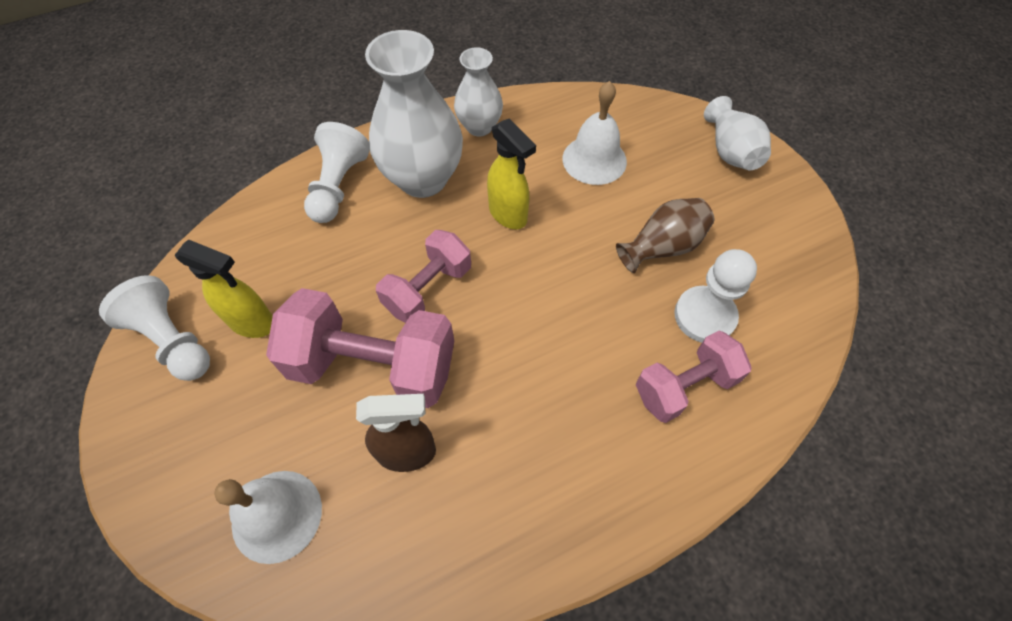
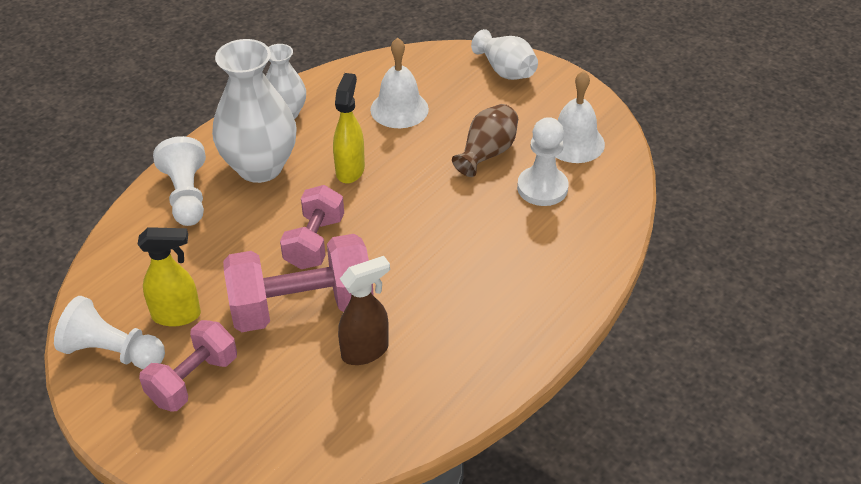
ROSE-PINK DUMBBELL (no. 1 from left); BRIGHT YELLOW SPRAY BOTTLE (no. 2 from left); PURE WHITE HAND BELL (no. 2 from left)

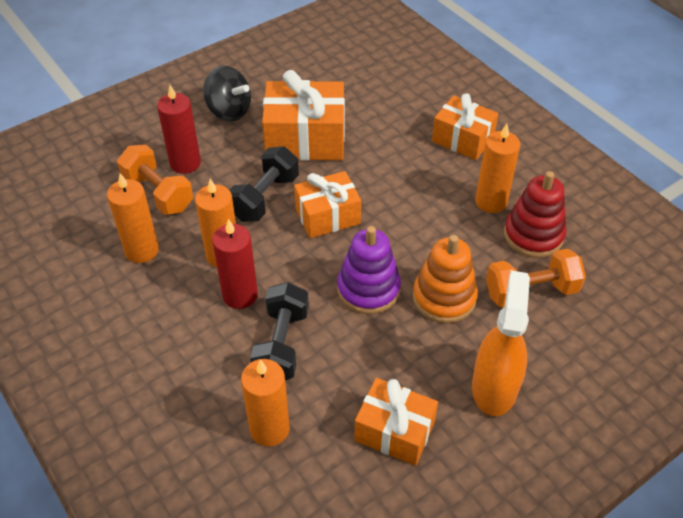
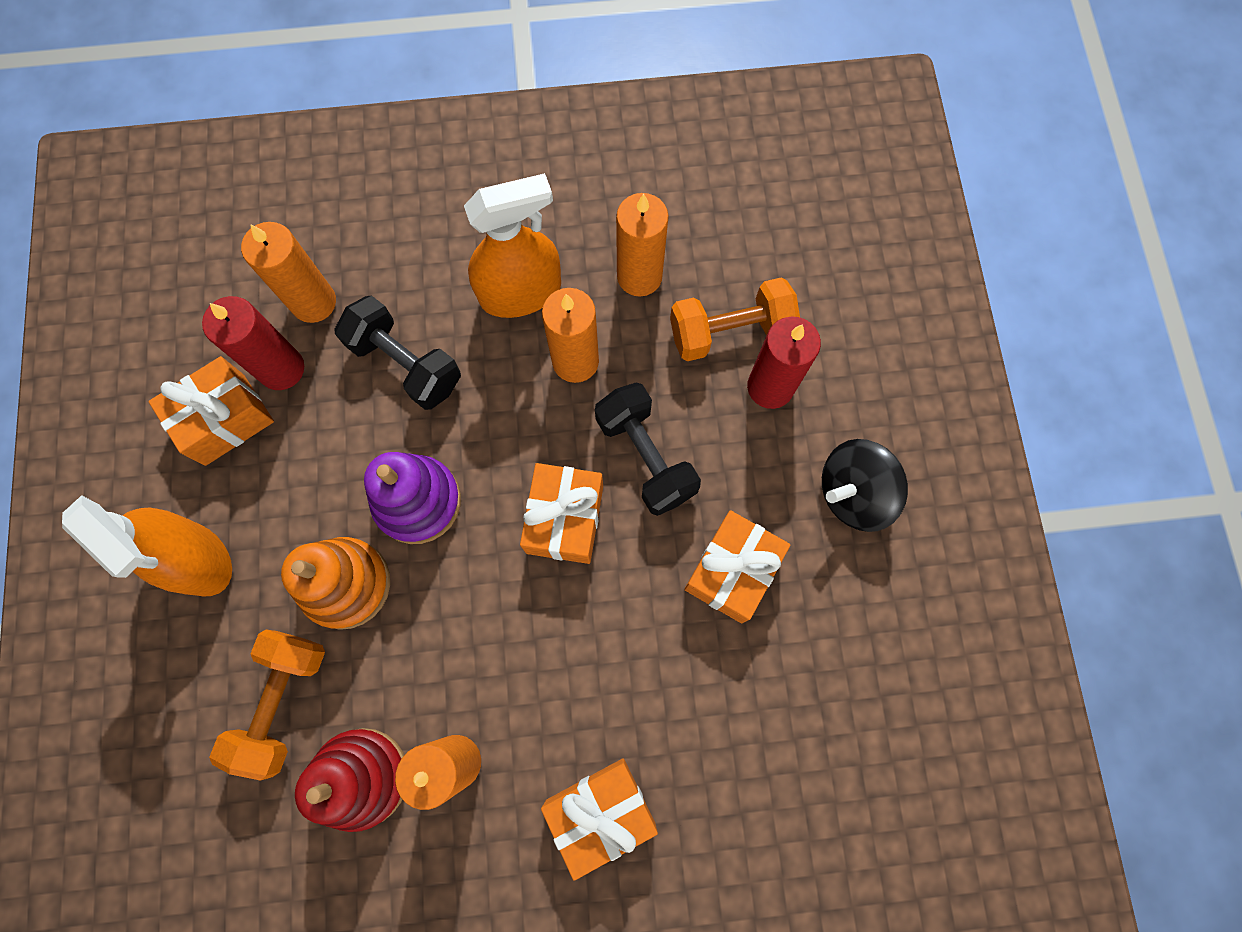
CRIMSON PILLAR CANDLE (no. 1 from left); ORANGE-COLOURED SPRAY BOTTLE (no. 2 from left); ORANGE-COLOURED PRESENT (no. 4 from left)

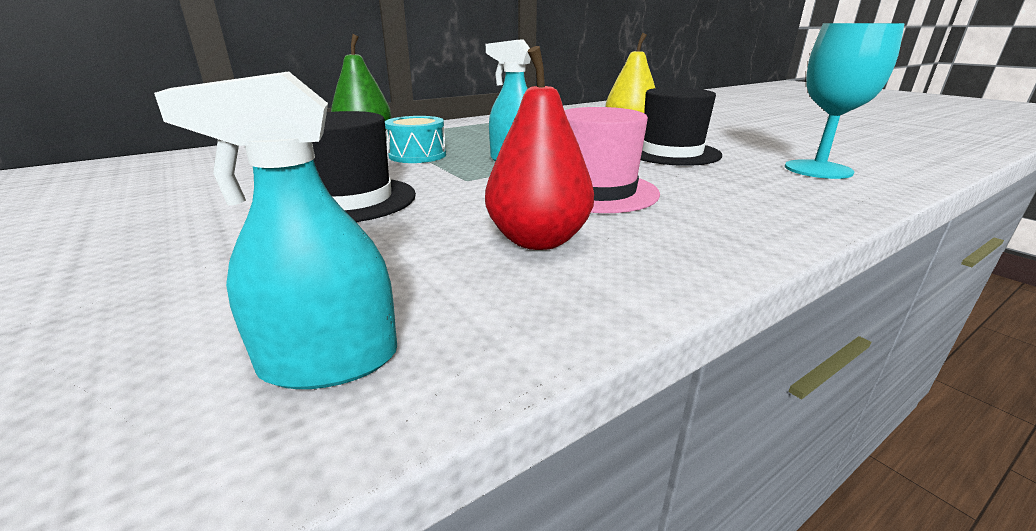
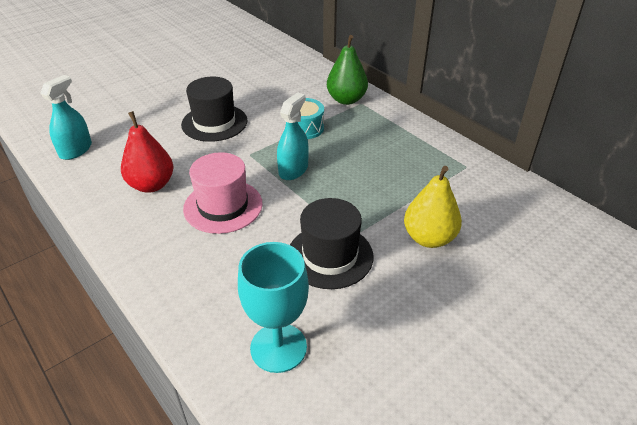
TEAL SPRAY BOTTLE (no. 1 from left)

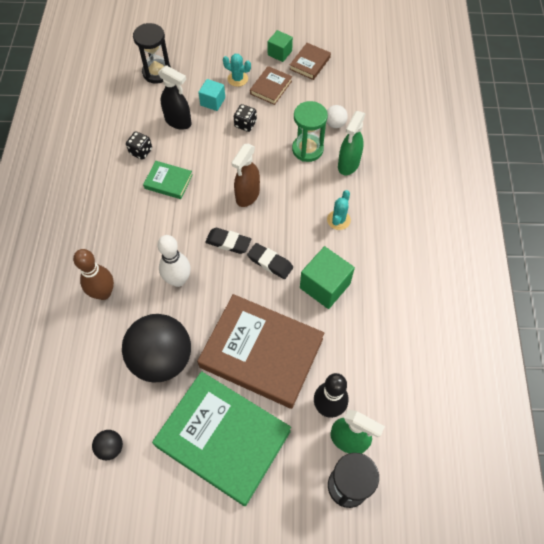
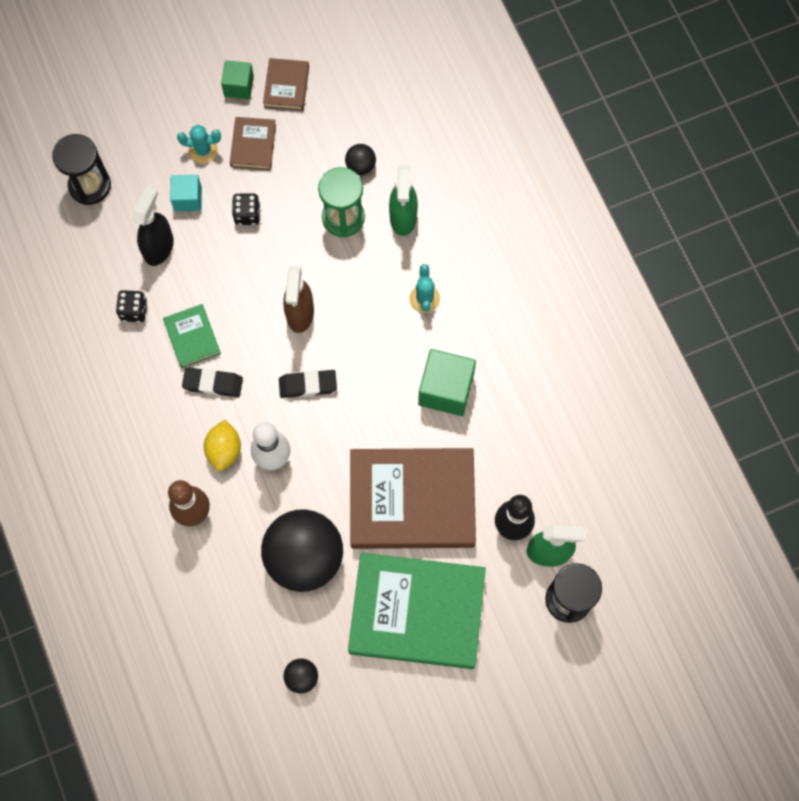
JET-BLACK SPRAY BOTTLE; EMERALD BOOK (no. 1 from left); JET-BLACK ERASER (no. 1 from left); BRIGHT YELLOW TOY LEMON; JET-BLACK SPHERE (no. 3 from left)

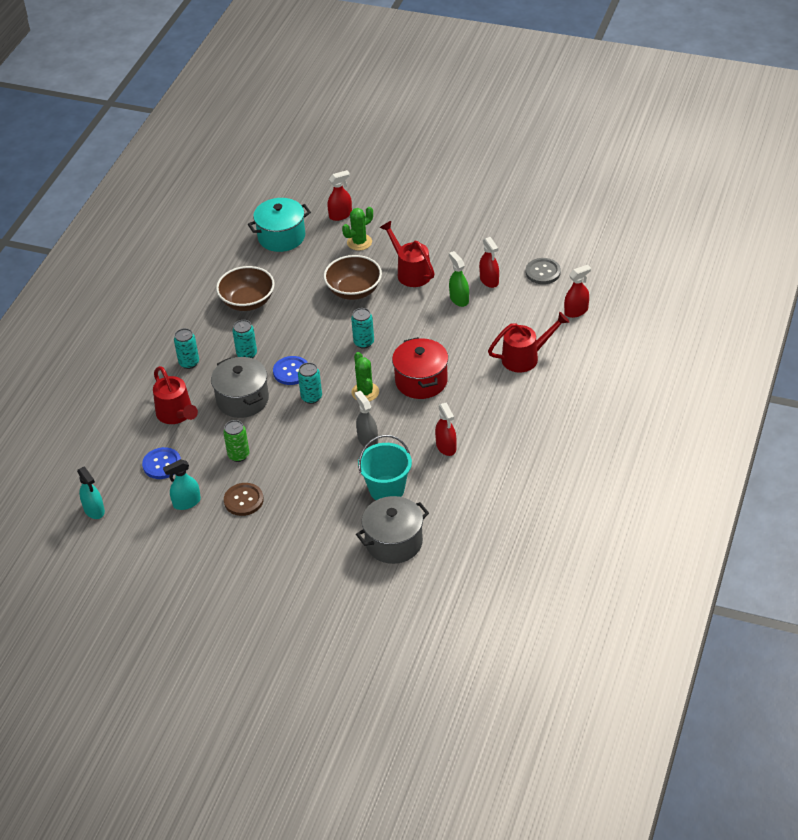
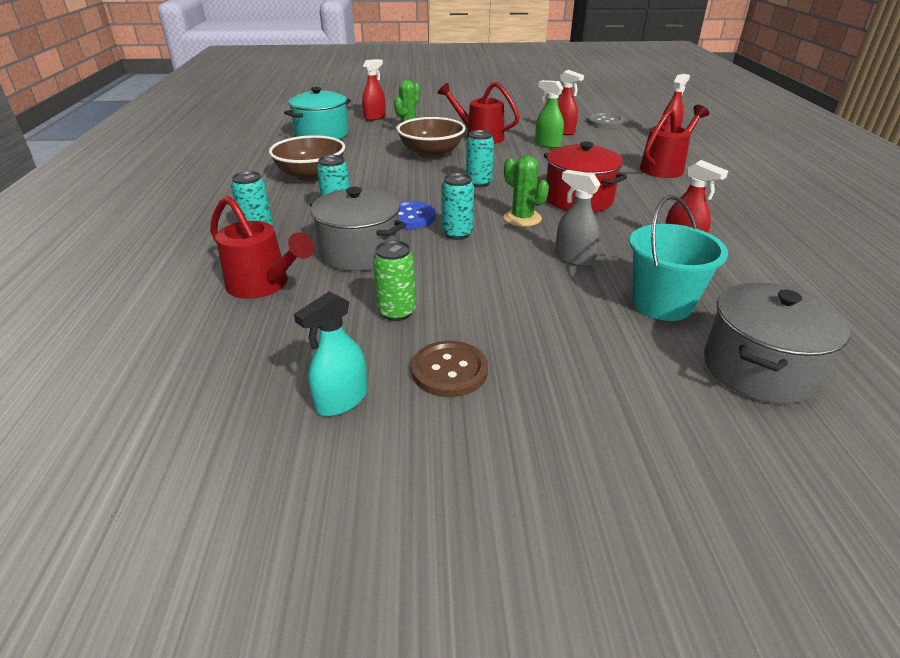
TEAL SPRAY BOTTLE (no. 1 from left in the first image); BLUE SHIRT BUTTON (no. 1 from left in the first image)

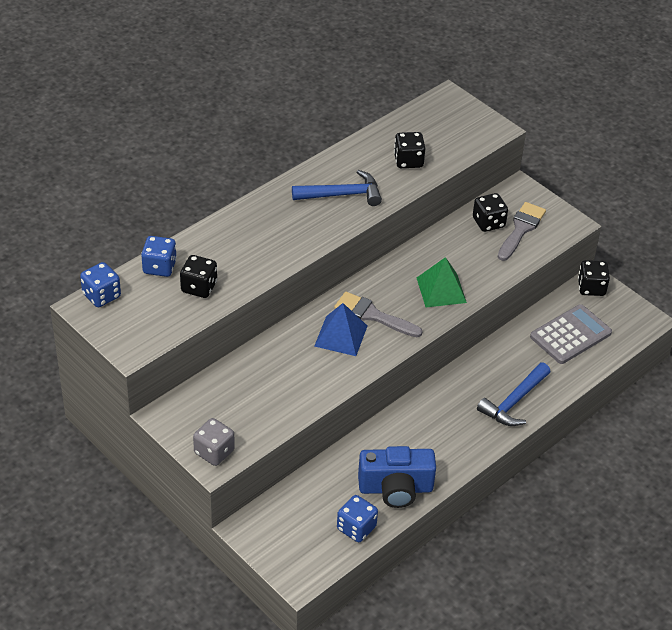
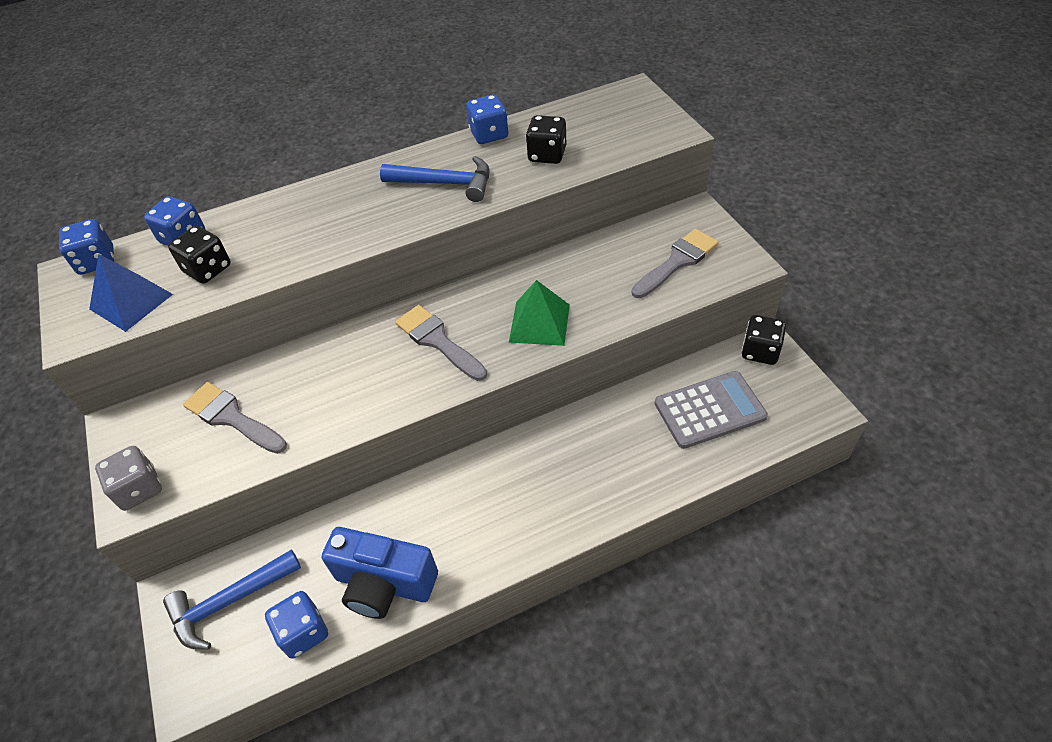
BLUE PYRAMID SHAPE; BLUE CLAW HAMMER (no. 1 from left); ASH-GREY PAINTBRUSH (no. 1 from left); BLUE GAME DIE (no. 4 from left); JET-BLACK GAME DIE (no. 3 from left in the first image)

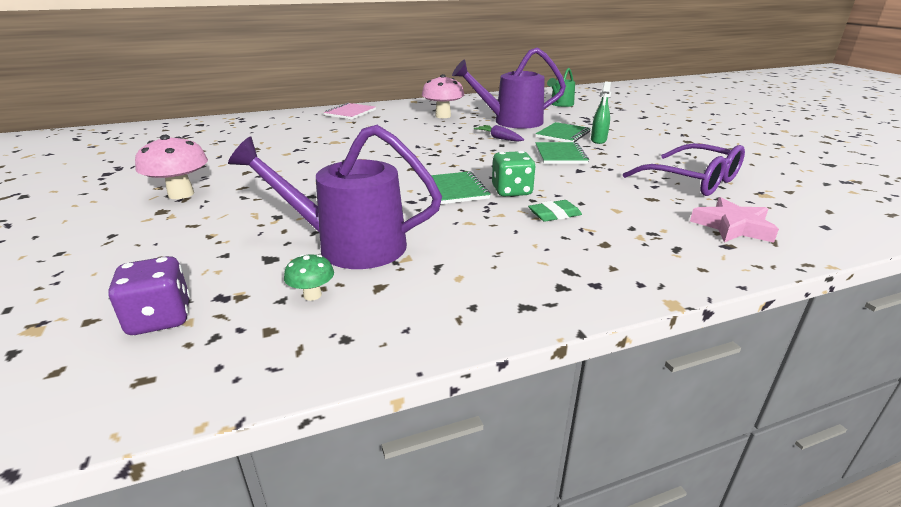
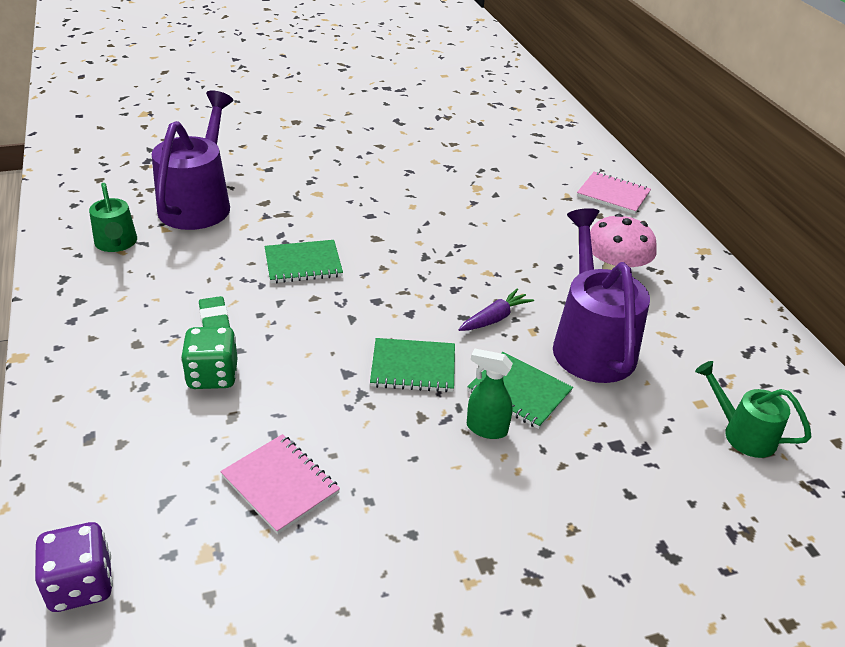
ROYAL PURPLE GAME DIE; EMERALD WATERING CAN (no. 1 from left); EMERALD GAME DIE; ROSE-PINK NOTEPAD (no. 1 from left); ROSE-PINK MUSHROOM (no. 1 from left in the first image); EMERALD MUSHROOM; ROSE-PINK FIVE-POINTED STAR

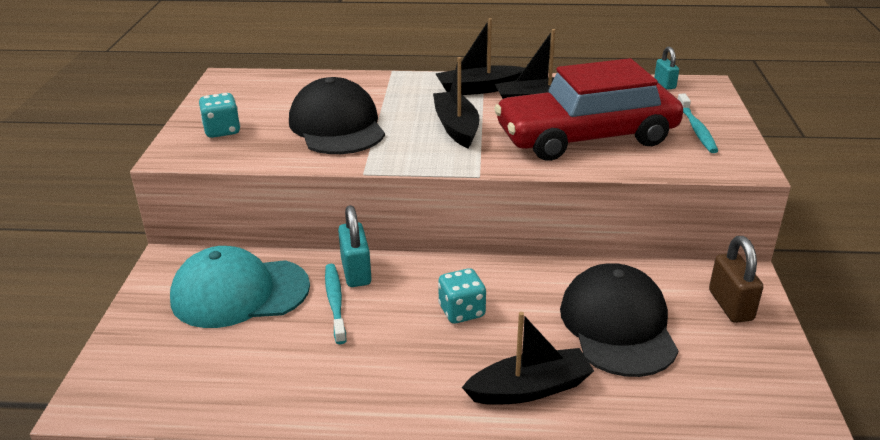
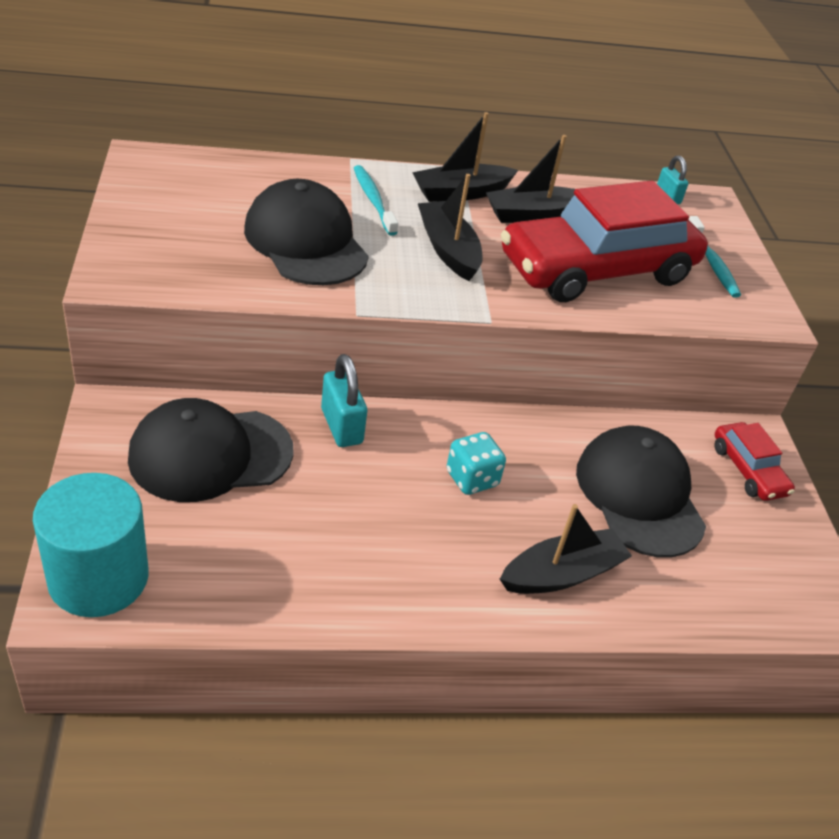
TEAL SOLID CYLINDER; JET-BLACK BASEBALL CAP (no. 1 from left); TEAL TOOTH BRUSH (no. 1 from left); CRIMSON AUTOMOBILE (no. 2 from left); TEAL GAME DIE (no. 1 from left in the first image)

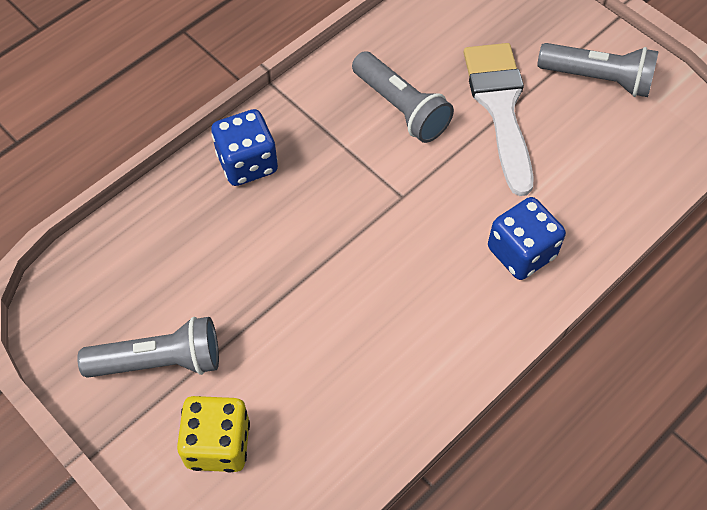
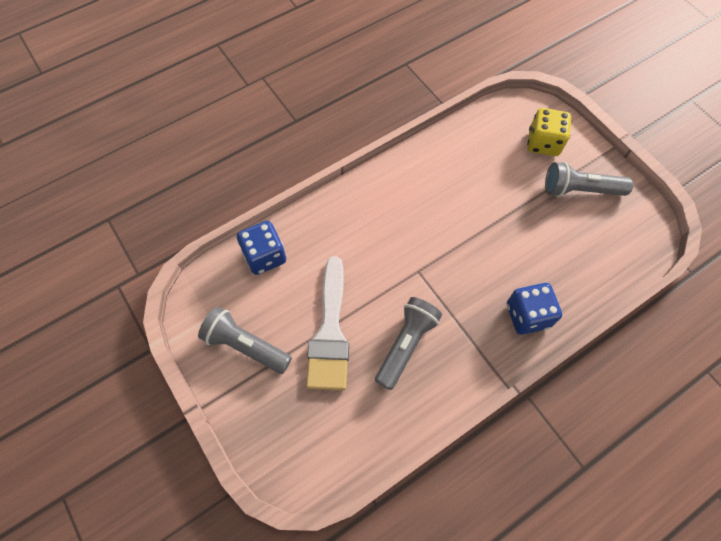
BLUE GAME DIE (no. 1 from left); ASH-GREY TORCH (no. 2 from left)

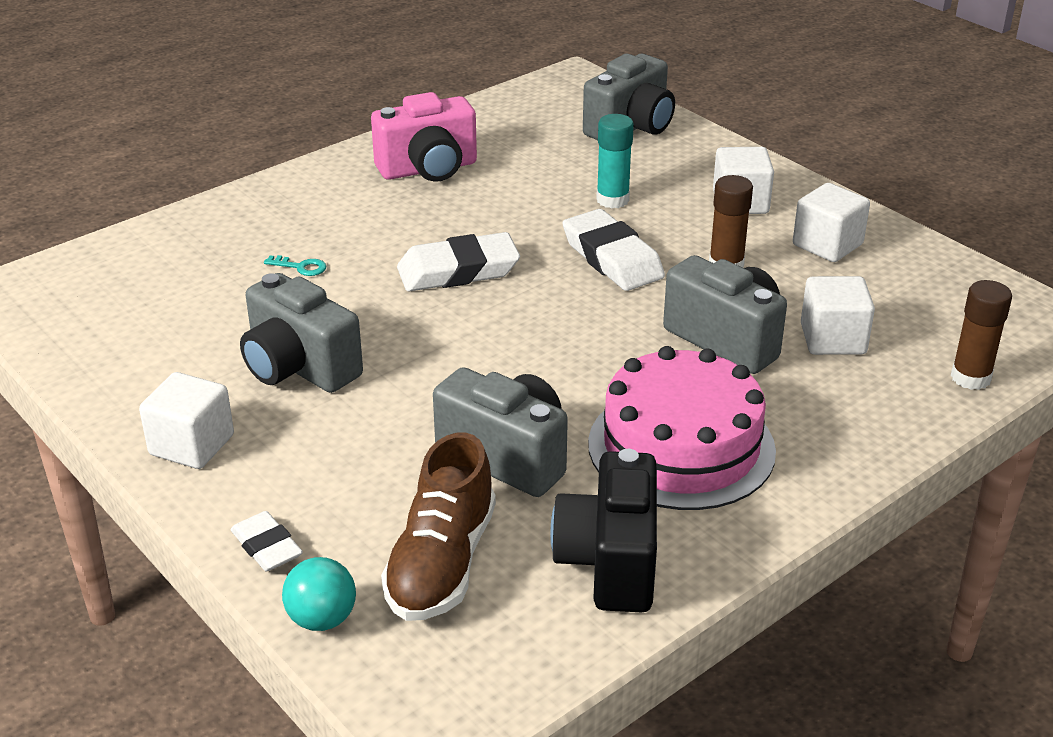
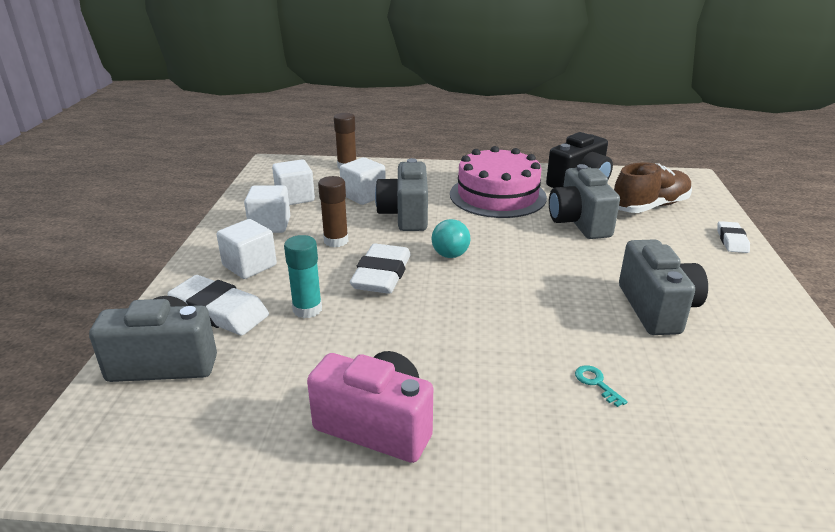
PURE WHITE ERASER (no. 1 from left); PURE WHITE BLOCK (no. 3 from left); TEAL SPHERE

